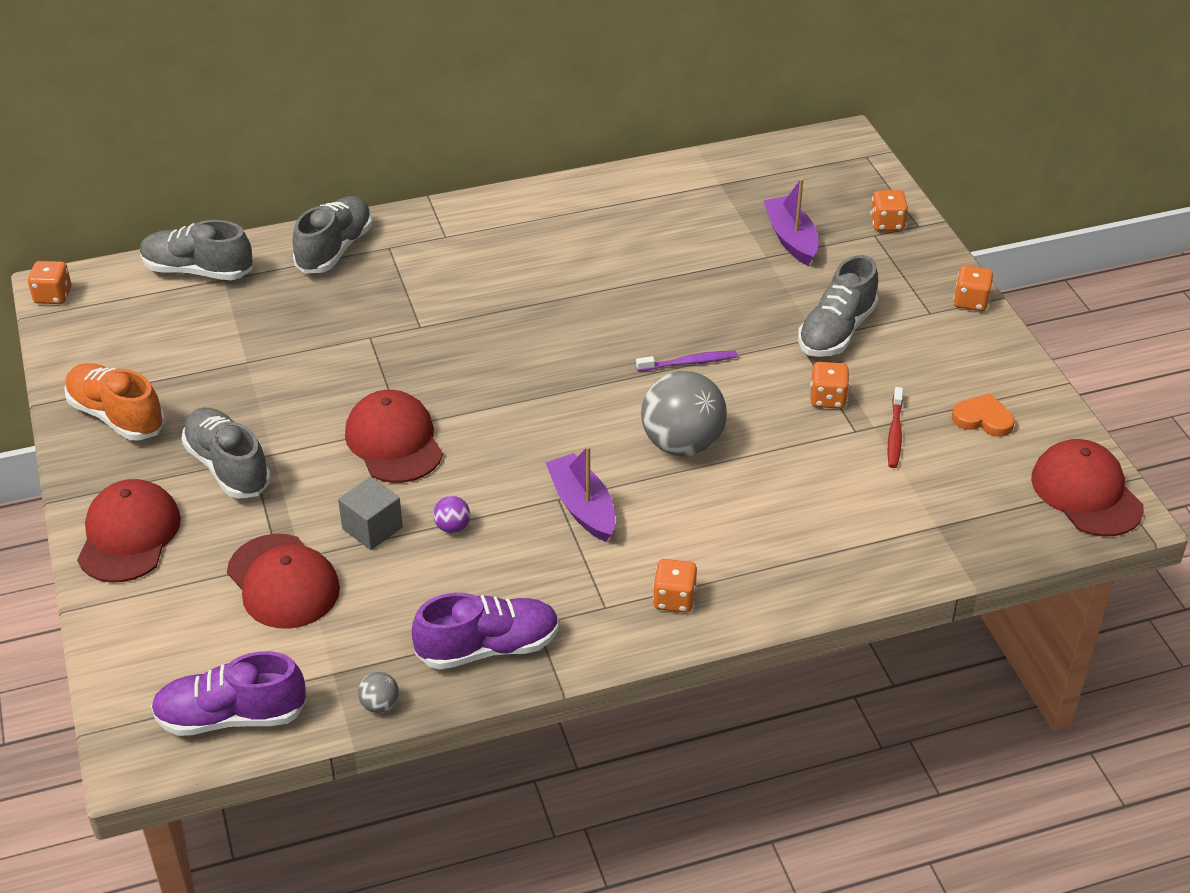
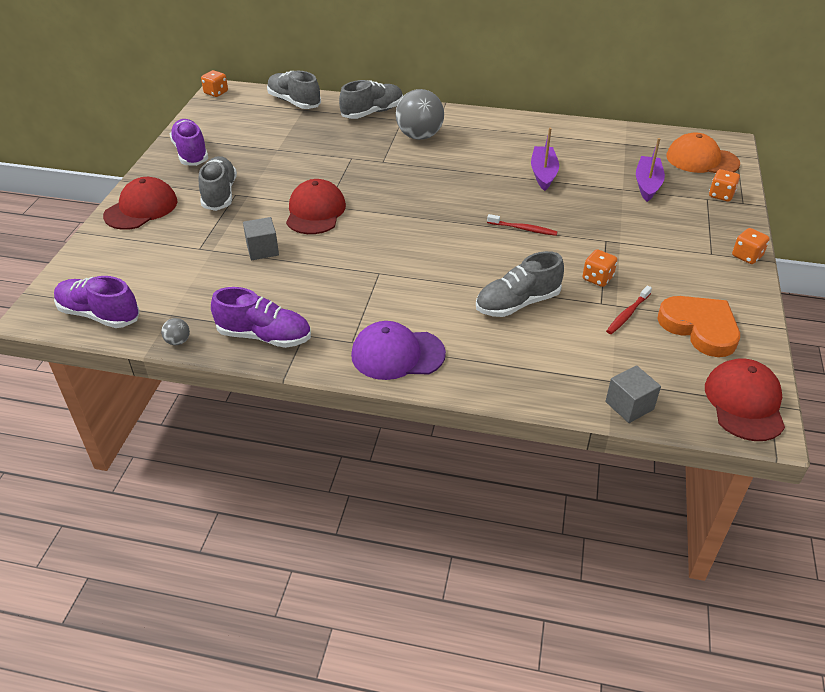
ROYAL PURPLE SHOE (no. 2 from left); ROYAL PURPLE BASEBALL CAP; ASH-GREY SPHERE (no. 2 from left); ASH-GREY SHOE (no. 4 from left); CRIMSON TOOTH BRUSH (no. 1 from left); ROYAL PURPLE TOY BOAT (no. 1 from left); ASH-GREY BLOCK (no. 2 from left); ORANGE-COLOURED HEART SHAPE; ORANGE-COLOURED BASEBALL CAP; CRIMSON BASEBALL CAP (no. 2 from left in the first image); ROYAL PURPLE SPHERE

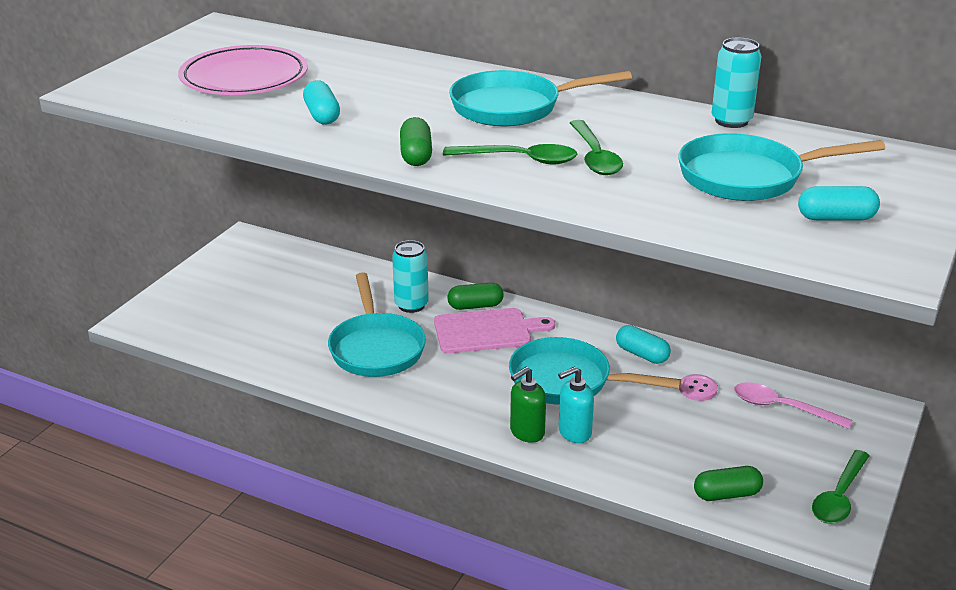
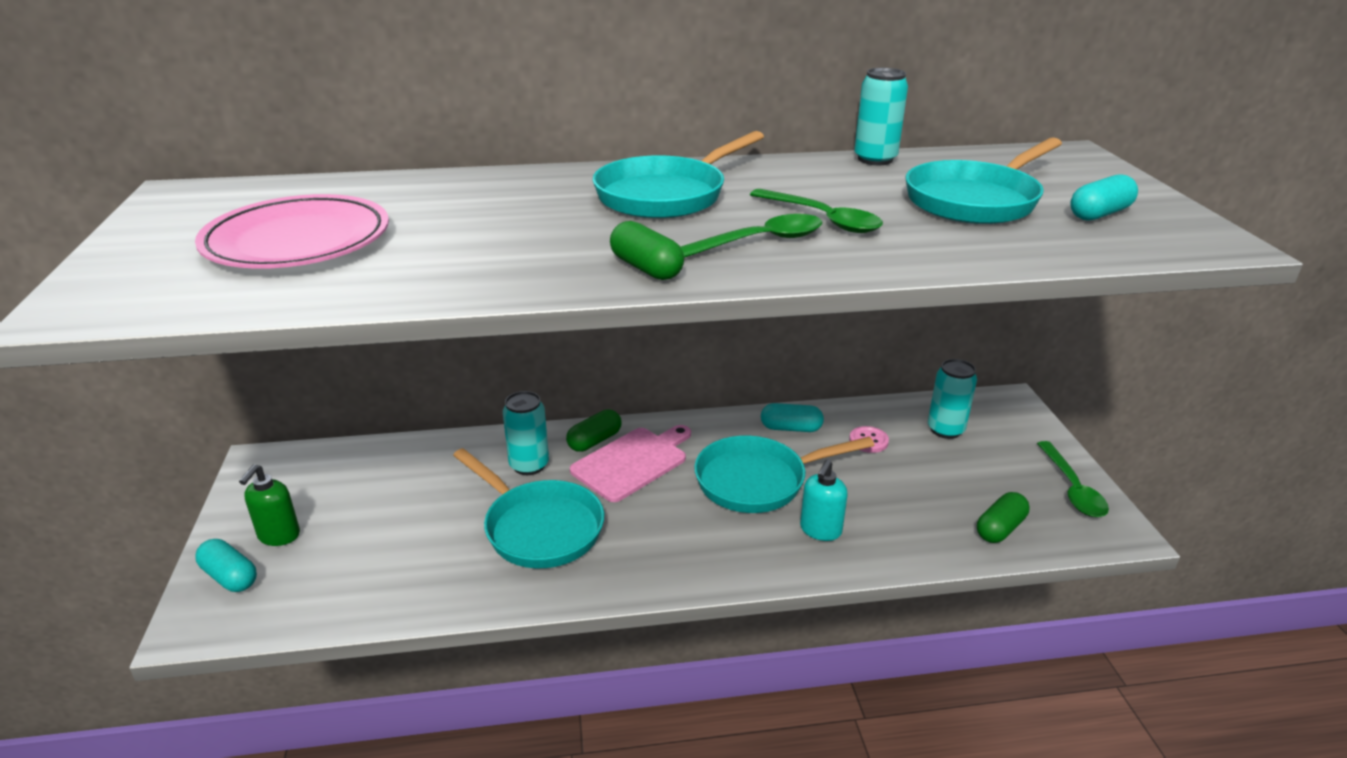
TEAL PILL (no. 1 from left); EMERALD PUMP BOTTLE; TEAL TIN (no. 3 from left)

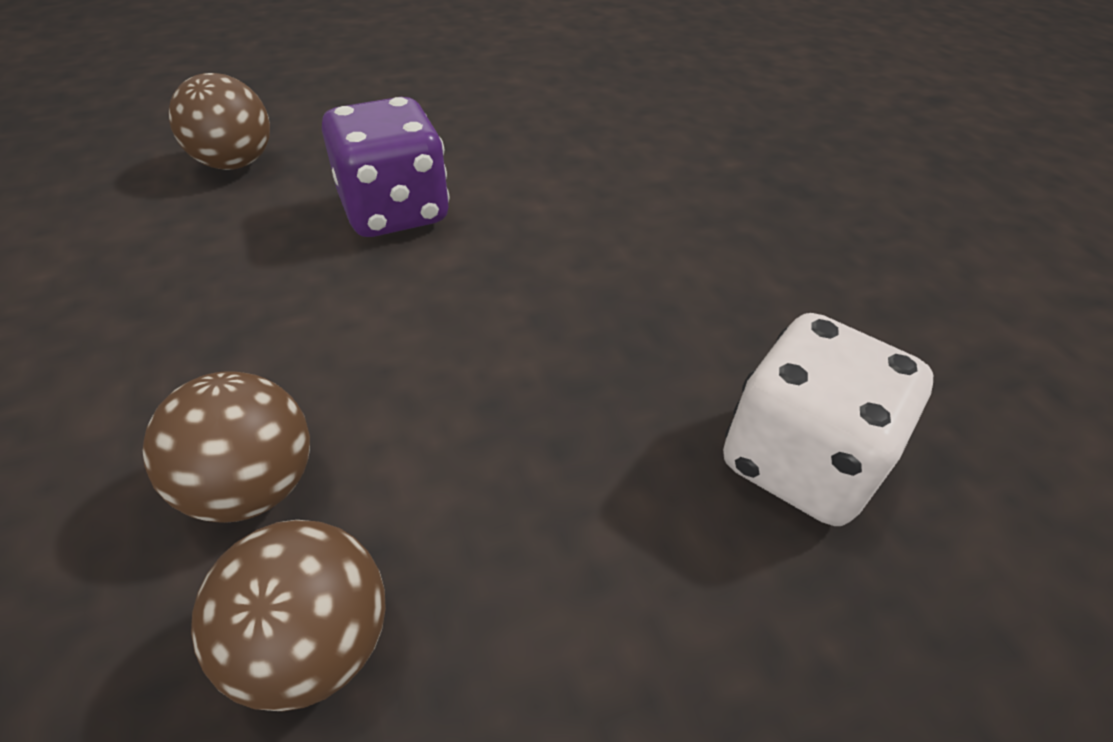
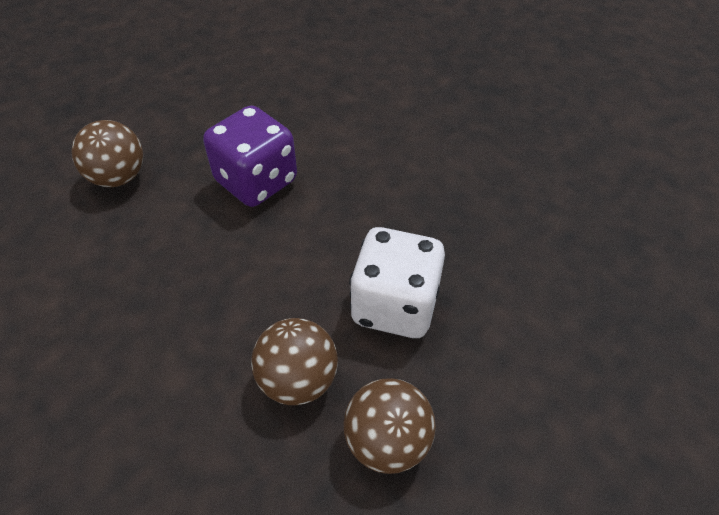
PURE WHITE GAME DIE

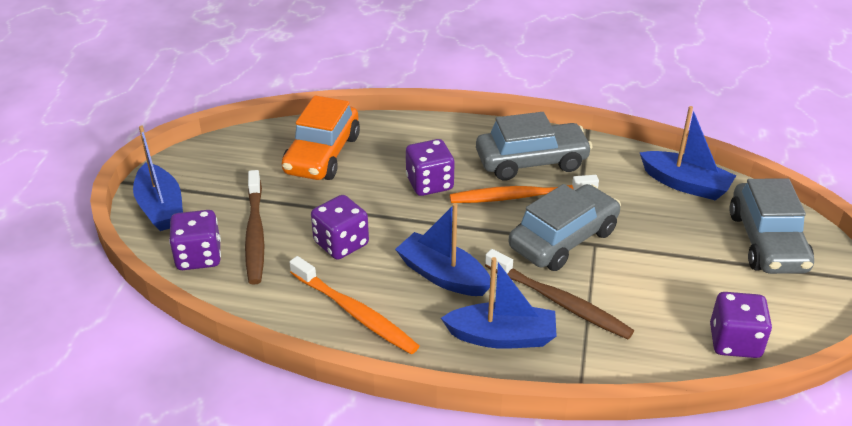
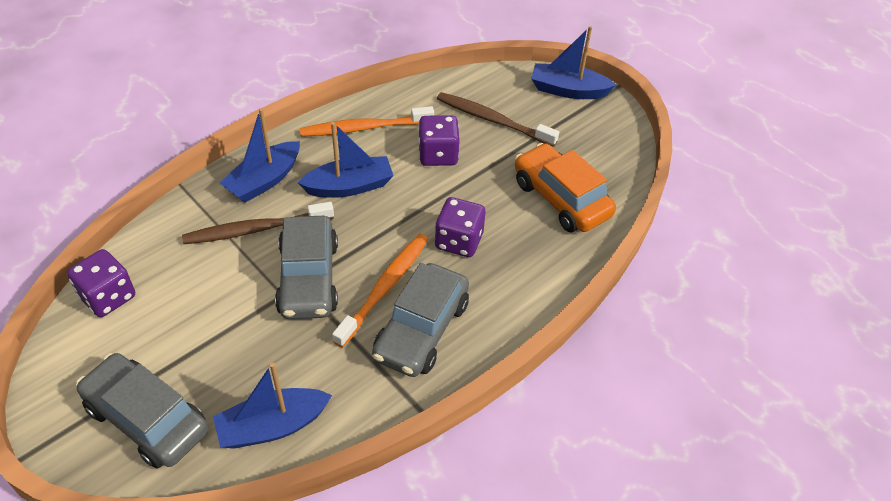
ROYAL PURPLE GAME DIE (no. 1 from left in the first image)

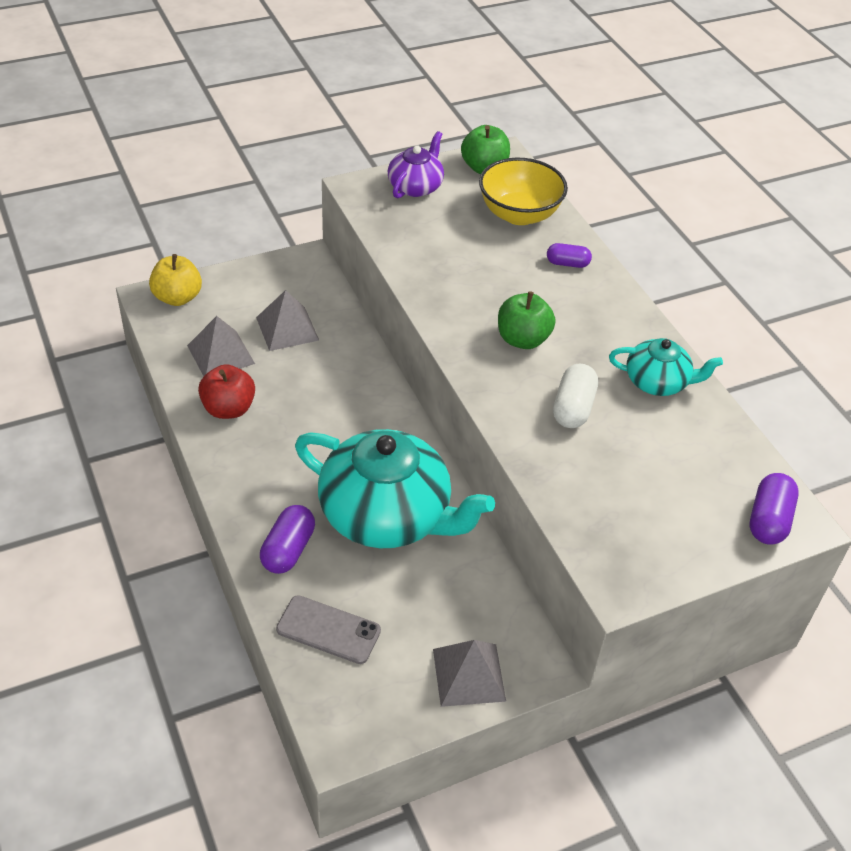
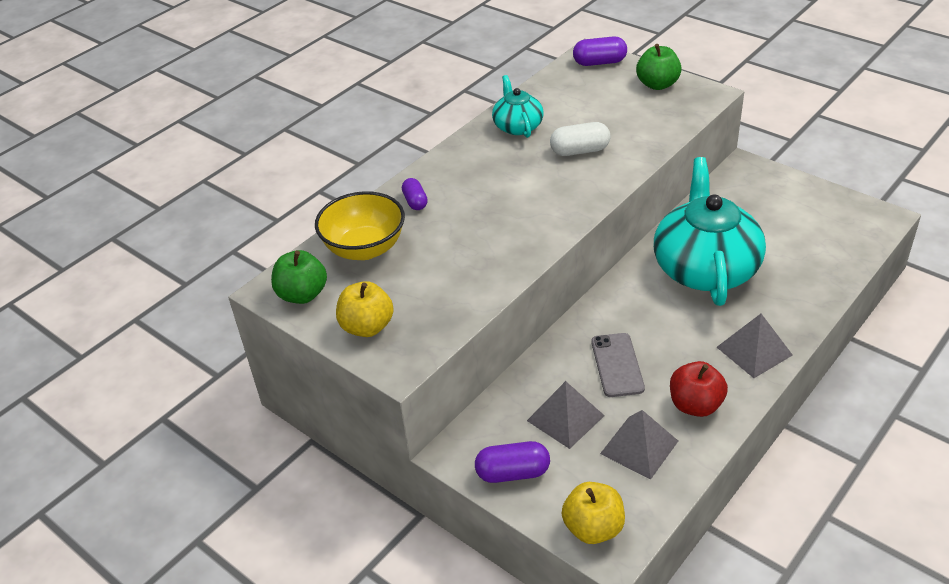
BRIGHT YELLOW APPLE FRUIT (no. 1 from left); ROYAL PURPLE PILL (no. 2 from left); ASH-GREY PHONE; EMERALD APPLE FRUIT (no. 2 from left); ASH-GREY PYRAMID SHAPE (no. 3 from left)

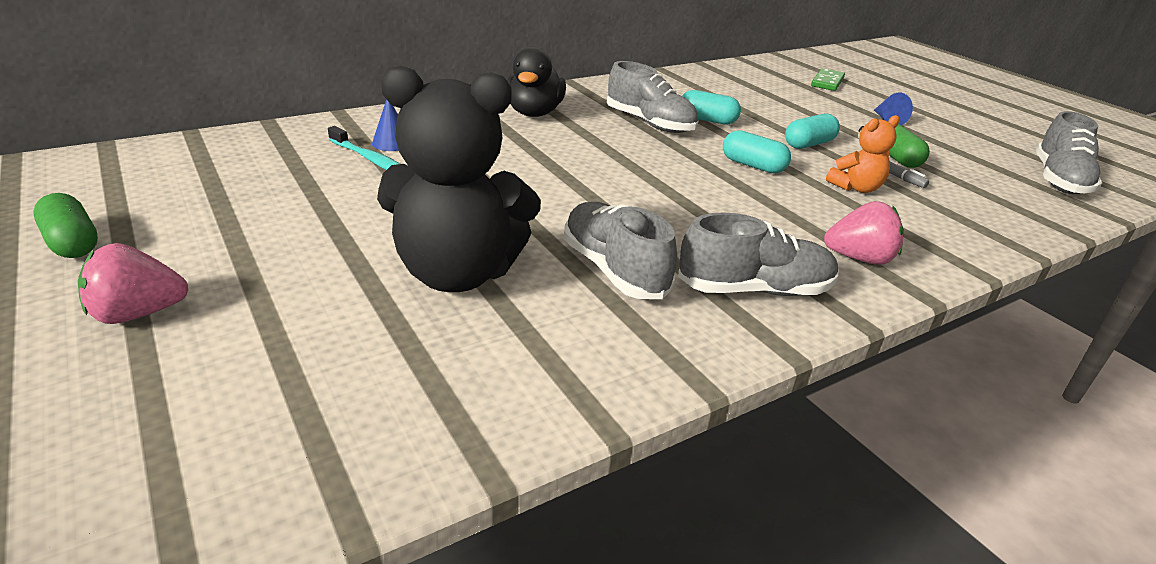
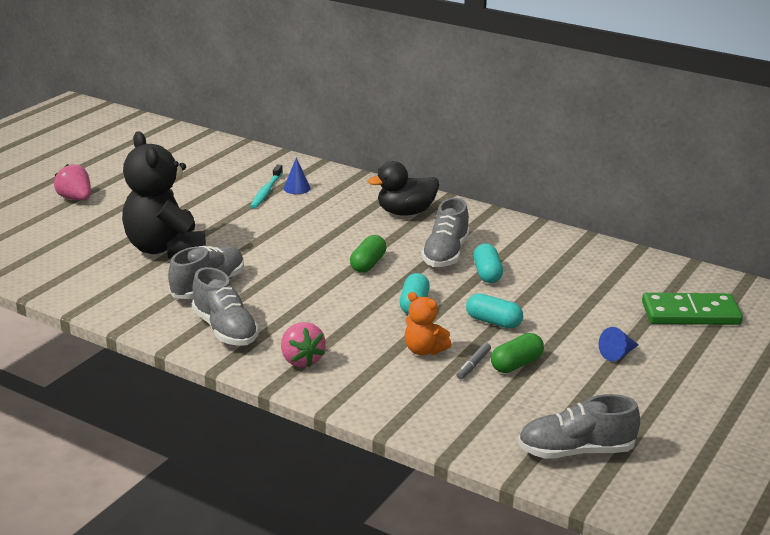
EMERALD PILL (no. 1 from left); EMERALD DOMINO

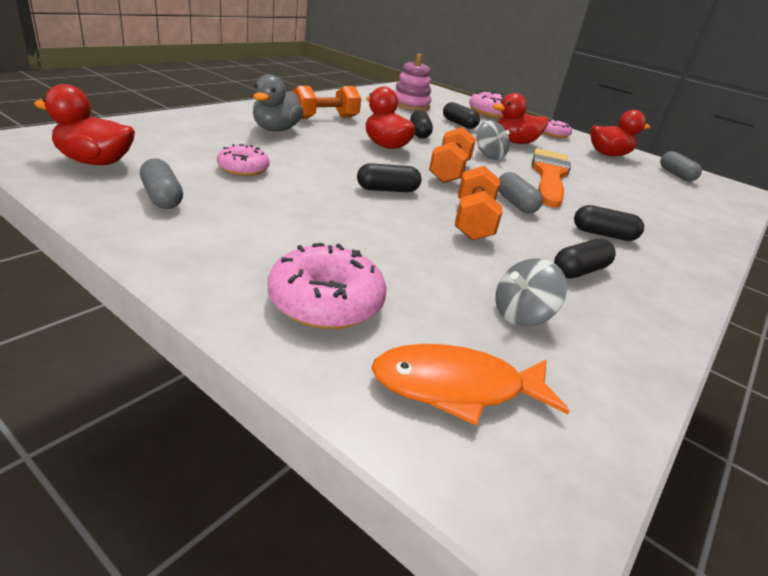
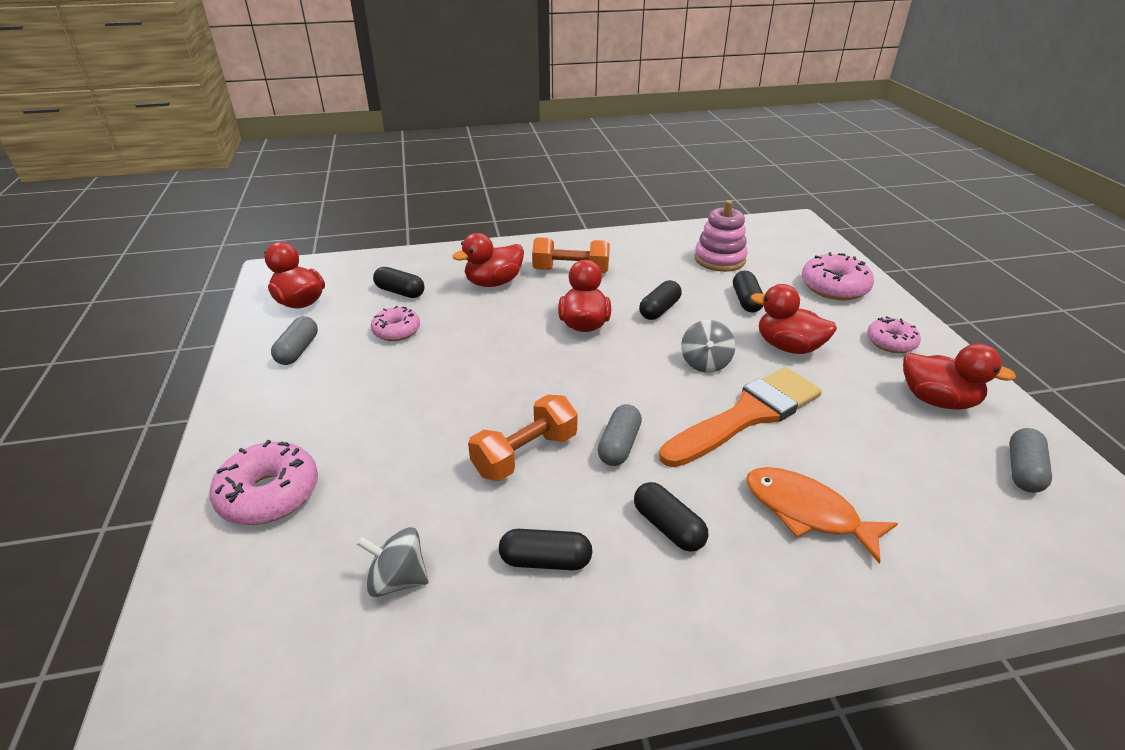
JET-BLACK PILL (no. 1 from left); CRIMSON DUCK (no. 2 from left); ORANGE-COLOURED TOY FISH; ORANGE-COLOURED DUMBBELL (no. 2 from left in the first image)

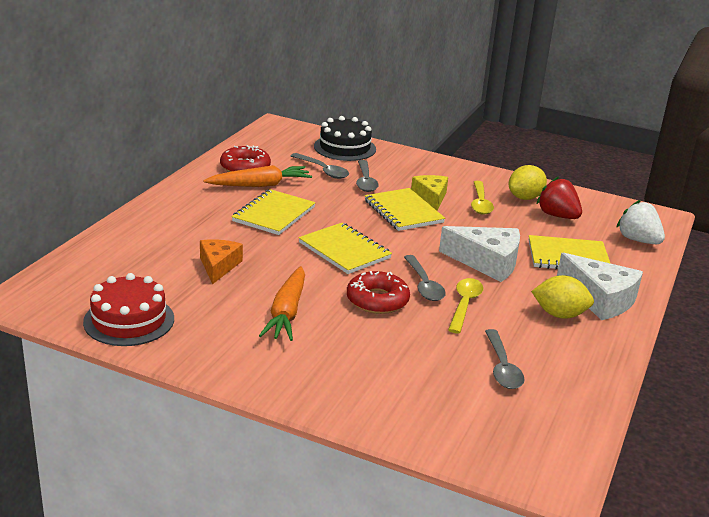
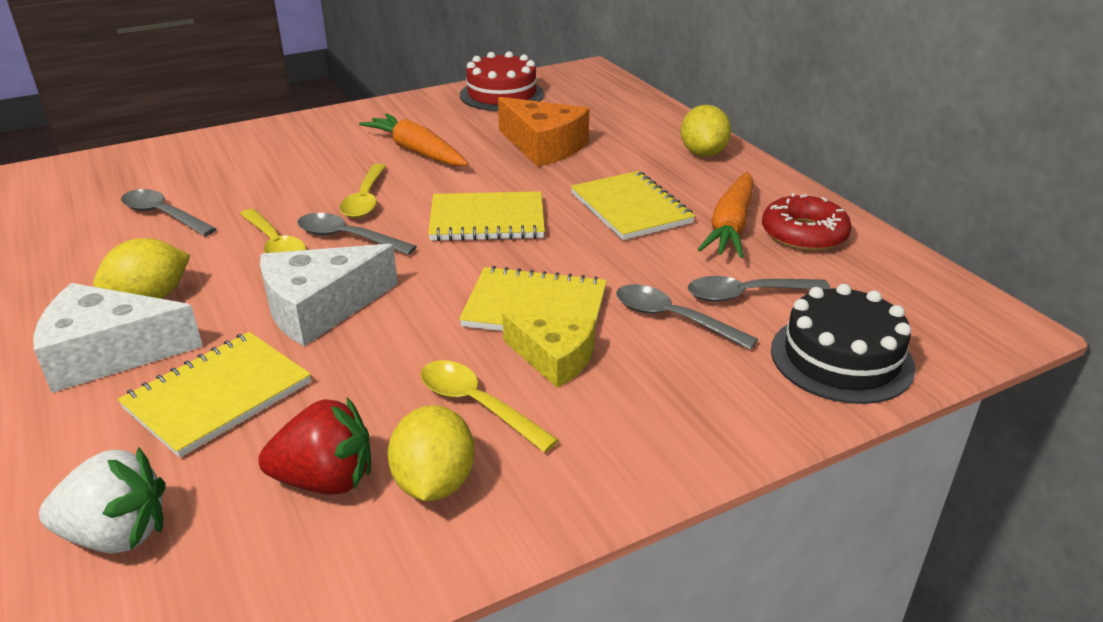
BRIGHT YELLOW TABLESPOON (no. 2 from left); ORANGE-COLOURED CHEESE WEDGE; BRIGHT YELLOW TOY LEMON (no. 3 from left)

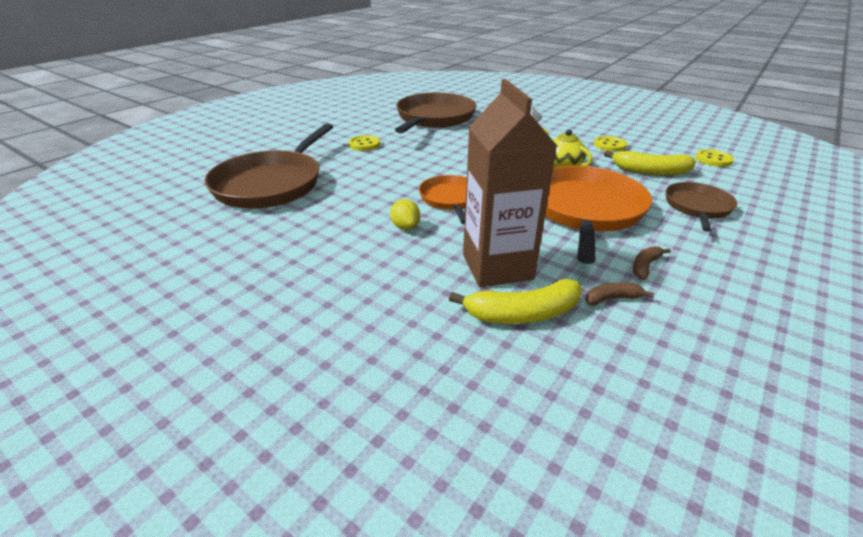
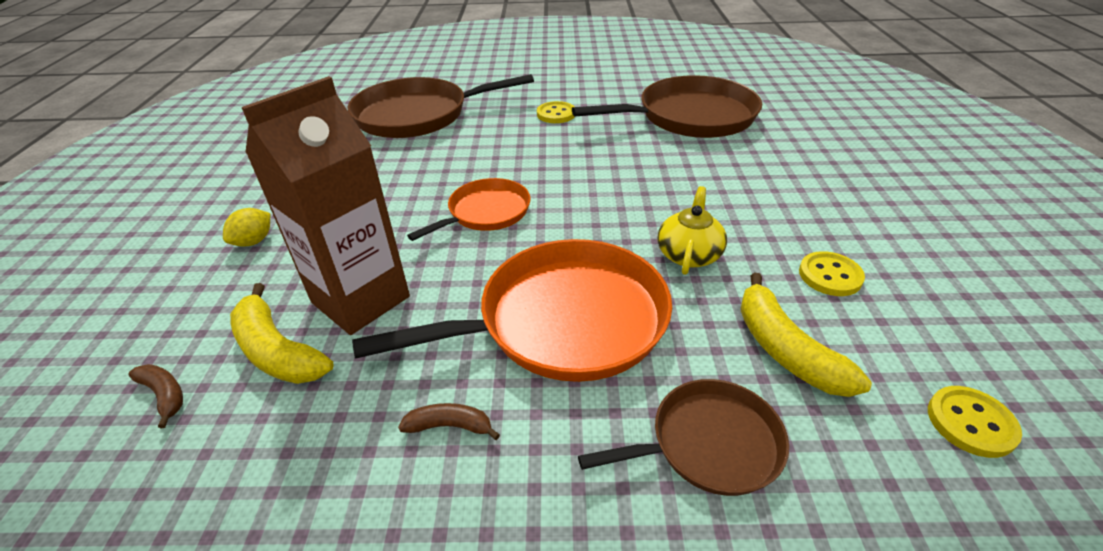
DARK BROWN BANANA FRUIT (no. 1 from left); BRIGHT YELLOW TOY LEMON

